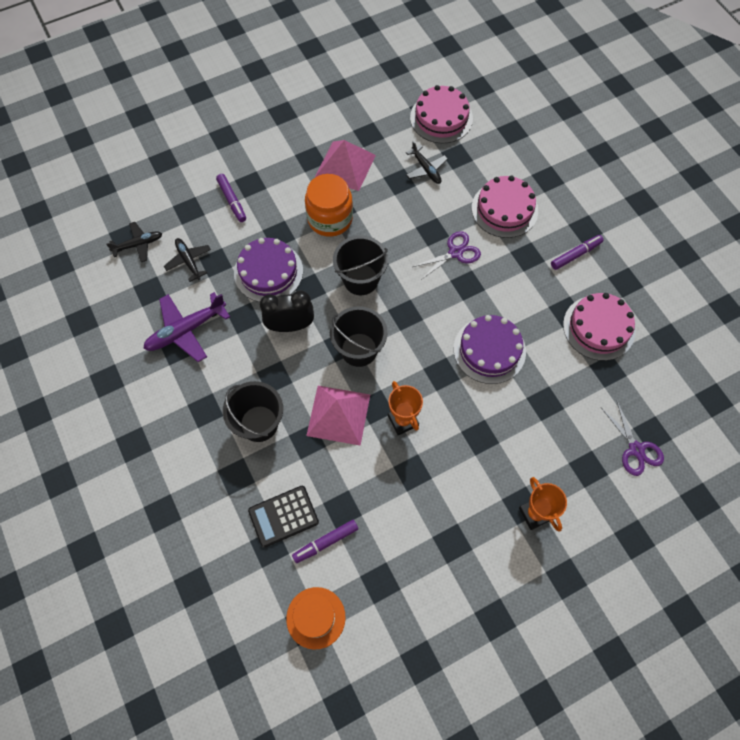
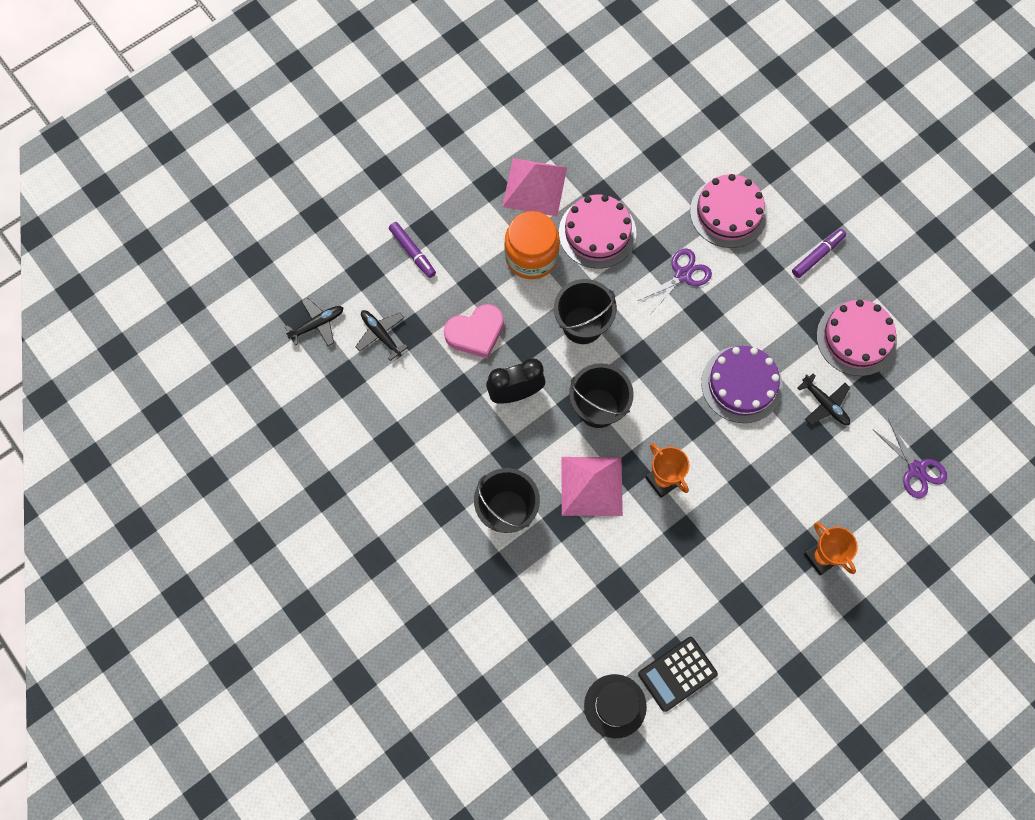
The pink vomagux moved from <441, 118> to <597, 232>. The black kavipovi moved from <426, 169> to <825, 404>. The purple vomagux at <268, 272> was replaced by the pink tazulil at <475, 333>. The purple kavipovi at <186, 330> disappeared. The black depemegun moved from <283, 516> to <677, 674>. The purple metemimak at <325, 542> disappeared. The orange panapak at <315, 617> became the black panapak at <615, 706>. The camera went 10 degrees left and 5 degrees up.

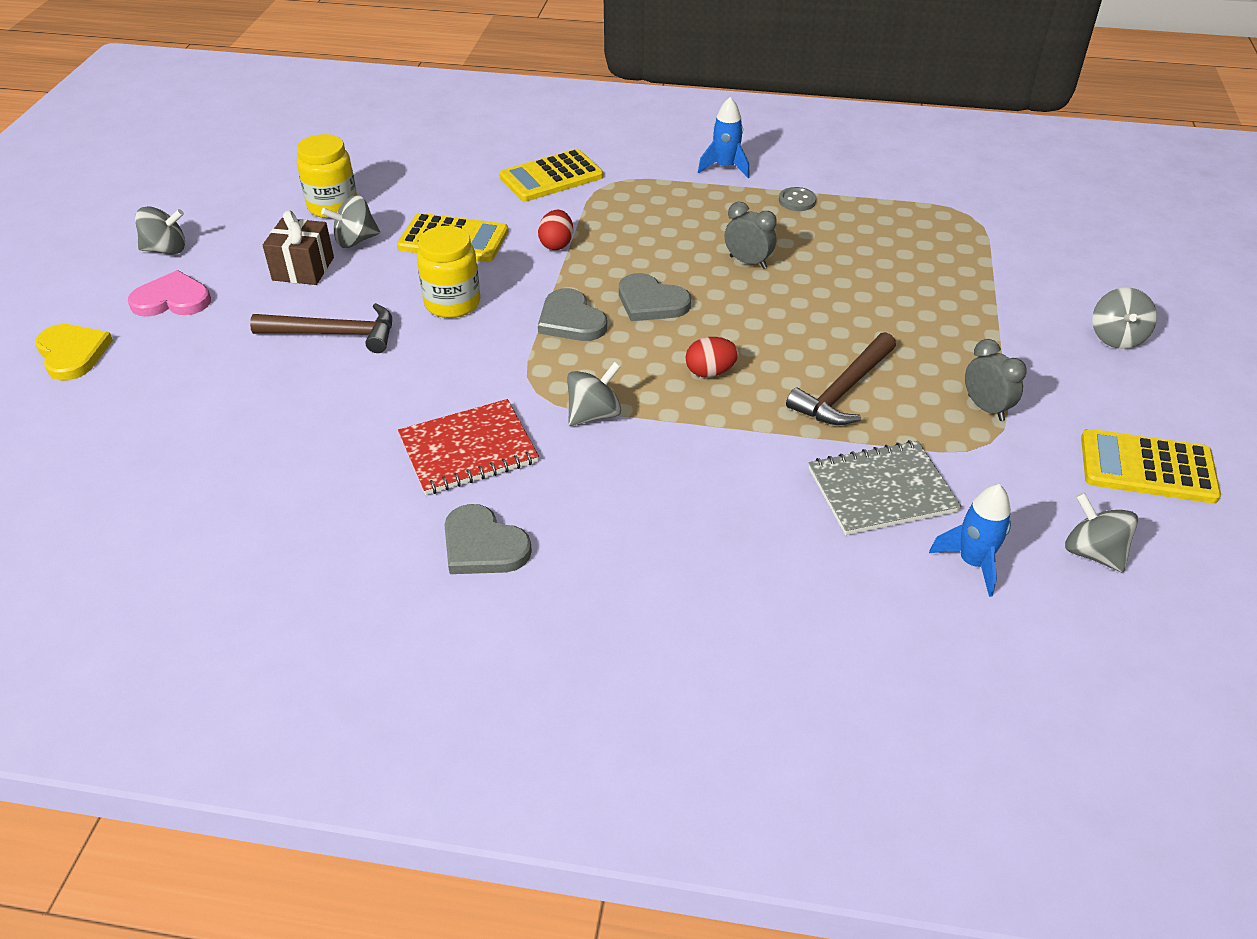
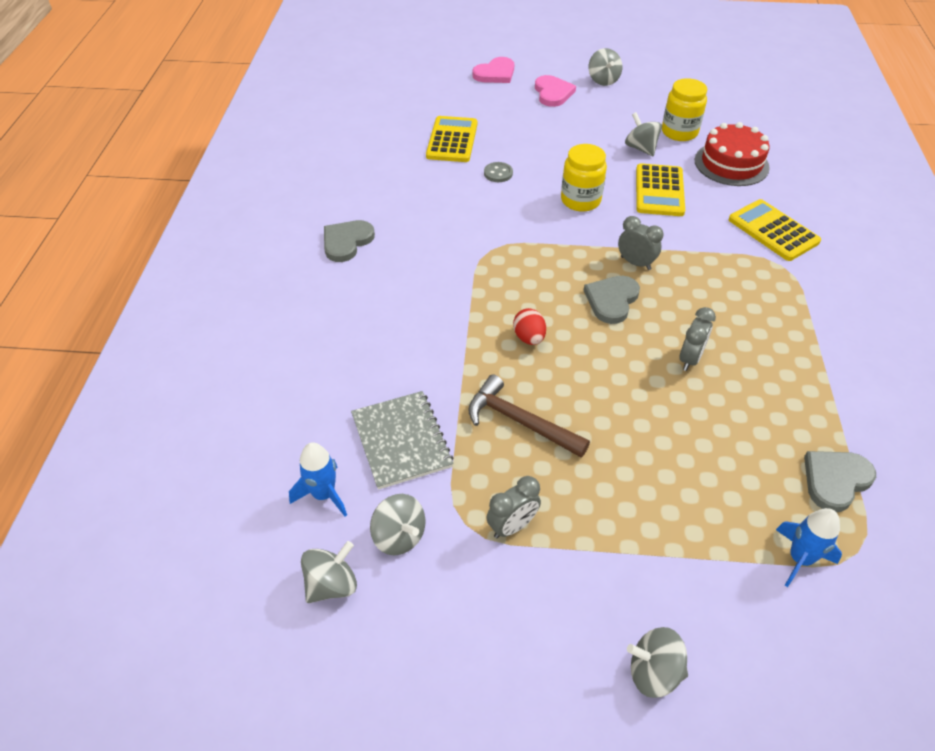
The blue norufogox moved from <725, 168> to <799, 559>. The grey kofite moved from <797, 201> to <498, 173>. The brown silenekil at <303, 269> disappeared. The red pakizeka at <556, 244> disappeared. The grey tazulil moved from <571, 320> to <835, 480>. The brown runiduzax at <334, 334> disappeared. The yellow tazulil at <72, 353> became the pink tazulil at <495, 73>. The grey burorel moved from <594, 414> to <399, 536>. The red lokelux at <468, 450> disappeared. The yellow depemegun moved from <1147, 467> to <452, 140>. The red vomagux at <731, 164> appeared. The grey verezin at <635, 263> appeared. The camera went 85 degrees right and 5 degrees up.

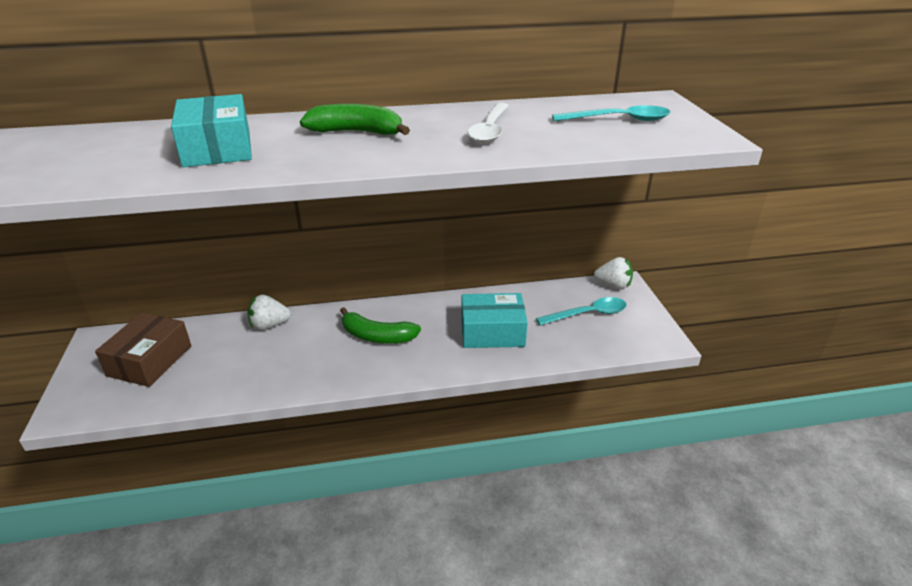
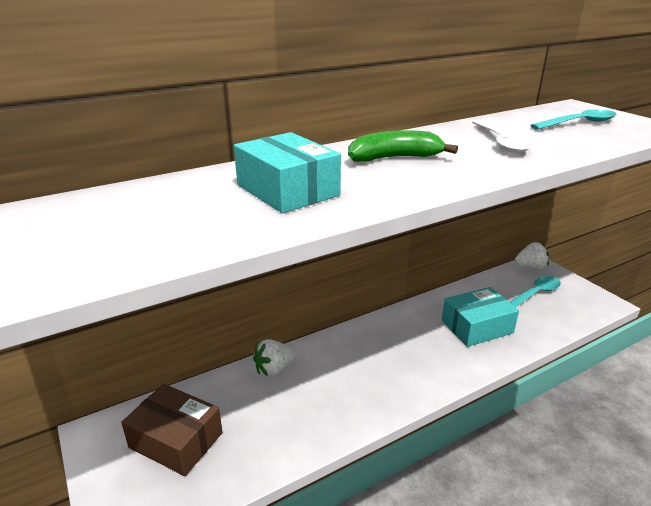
The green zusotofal at <377, 336> disappeared. The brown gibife at <150, 361> turned 60 degrees counterclockwise. The camera went 20 degrees left and 5 degrees down.

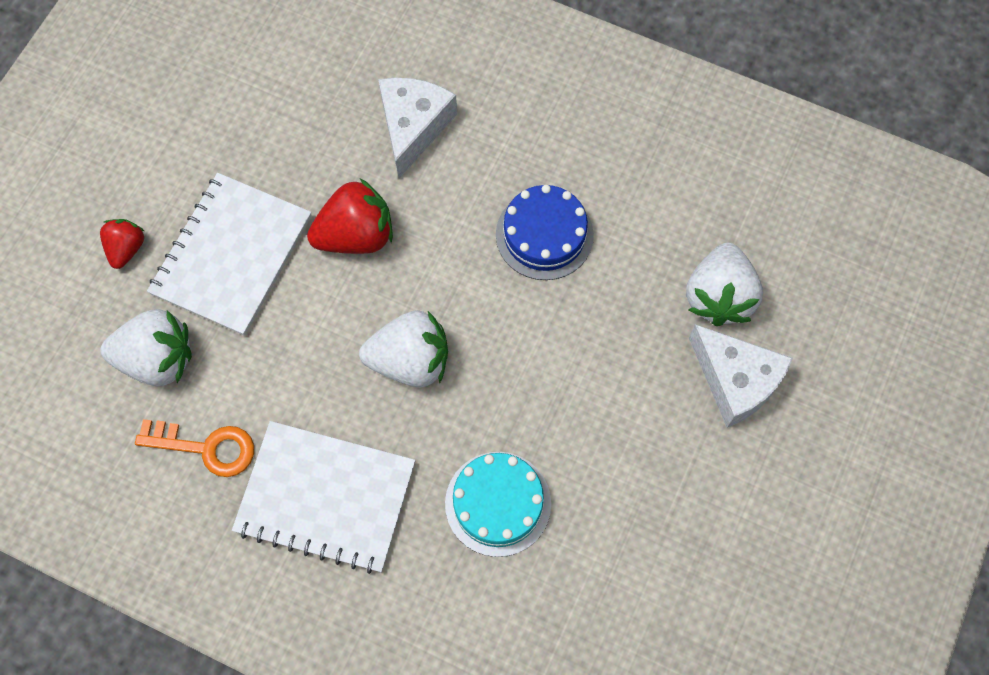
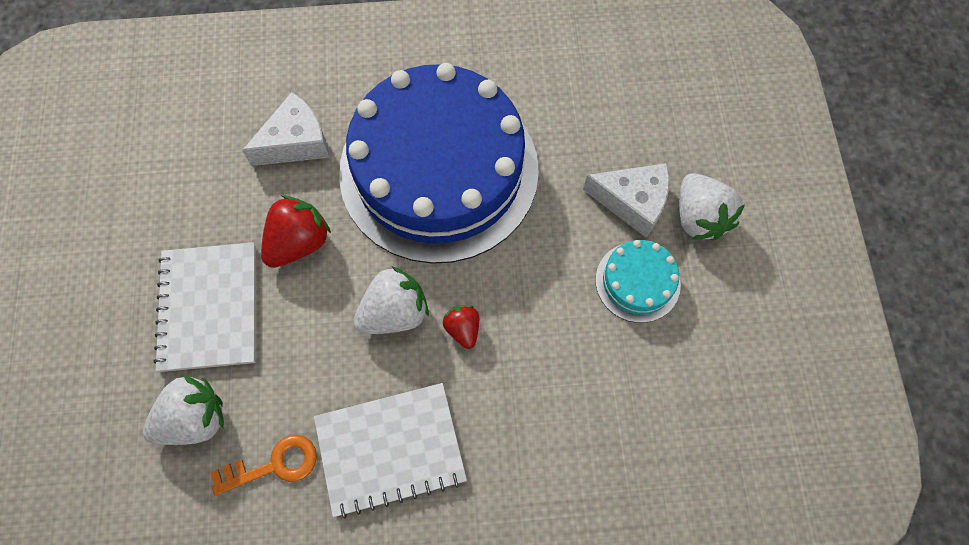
The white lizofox at <413, 127> turned 75 degrees clockwise. The blue vomagux at <544, 235> changed to 2.47 times the size. The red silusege moved from <126, 249> to <463, 329>. The white silusege moved from <718, 297> to <699, 217>. The turquoise vomagux moved from <498, 503> to <637, 282>. The camera went 30 degrees left and 0 degrees up.

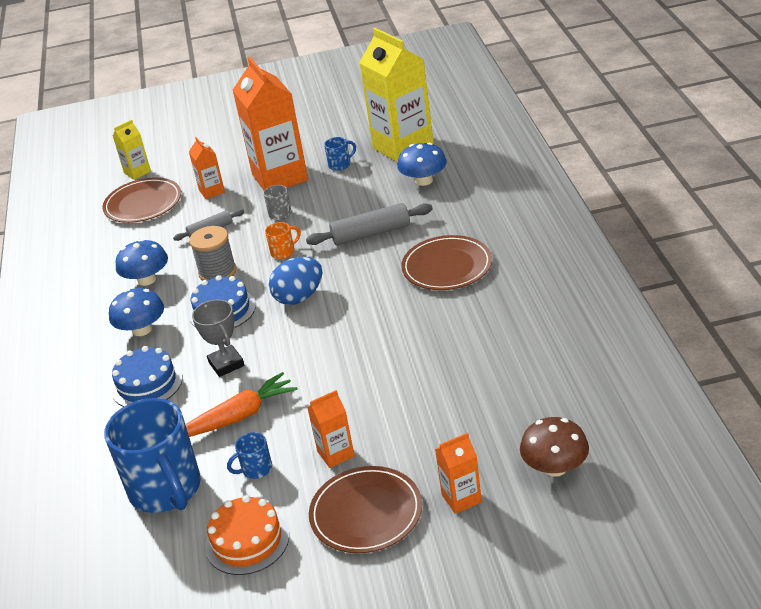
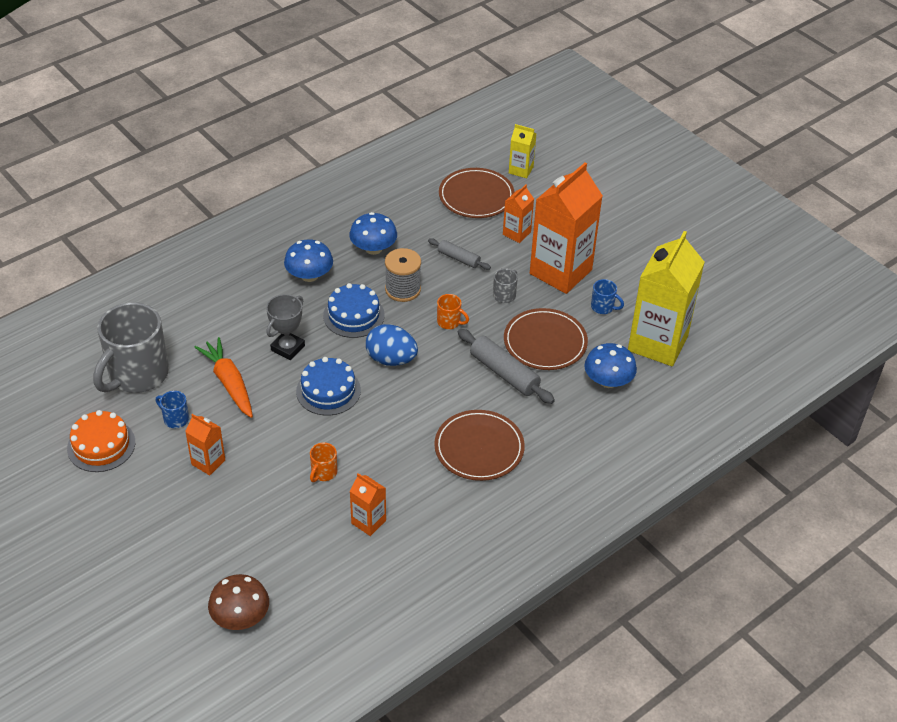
The blue vomagux moved from <147, 384> to <328, 390>. The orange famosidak at <238, 417> turned 150 degrees counterclockwise. The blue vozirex at <166, 490> became the grey vozirex at <137, 375>. The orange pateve moved from <461, 498> to <368, 522>. The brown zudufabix moved from <366, 513> to <545, 342>. The orange vozirex at <323, 473> appeared. The camera went 55 degrees right and 10 degrees up.

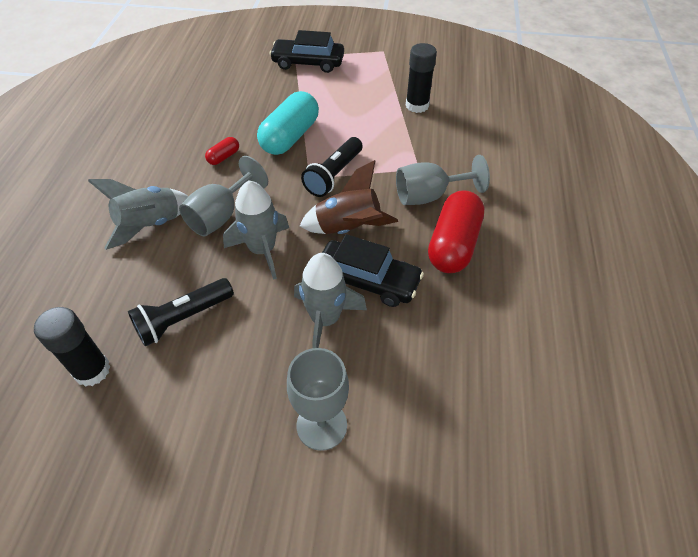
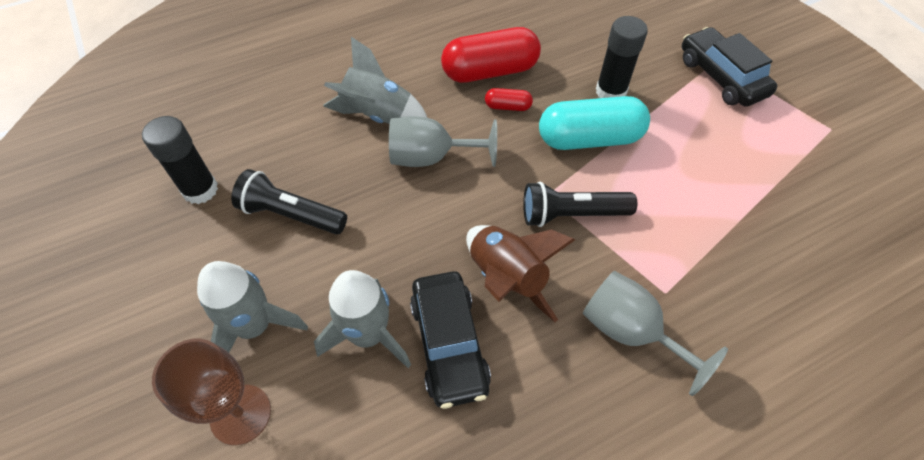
The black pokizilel moved from <417, 105> to <610, 91>. The grey norufogox moved from <262, 250> to <255, 327>. The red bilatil moved from <453, 244> to <490, 71>. The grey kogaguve at <321, 425> became the brown kogaguve at <240, 414>. The camera went 55 degrees right and 5 degrees up.

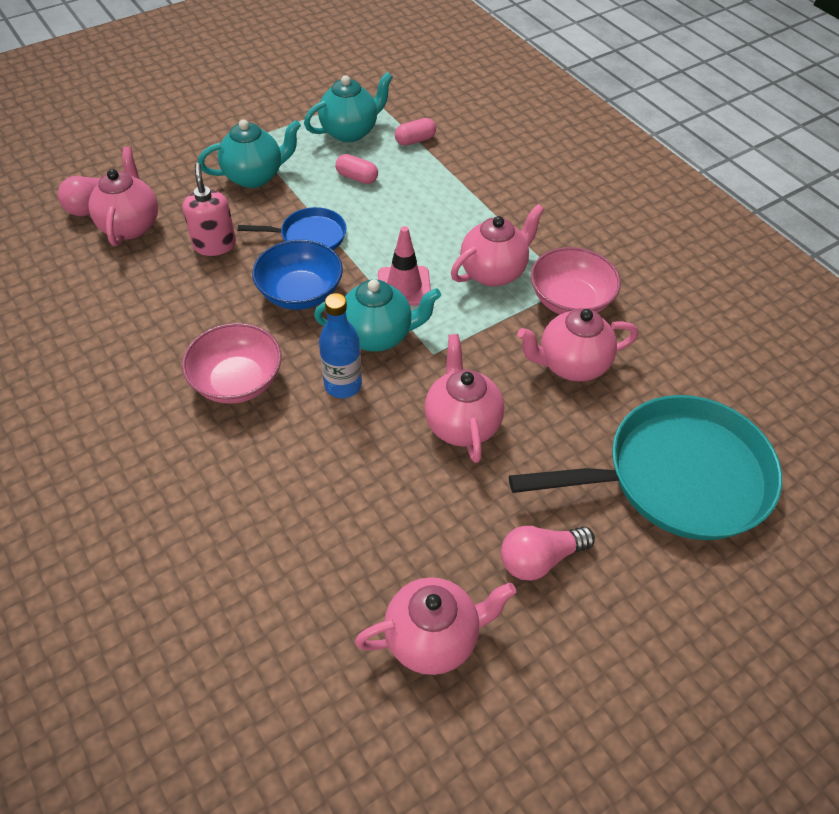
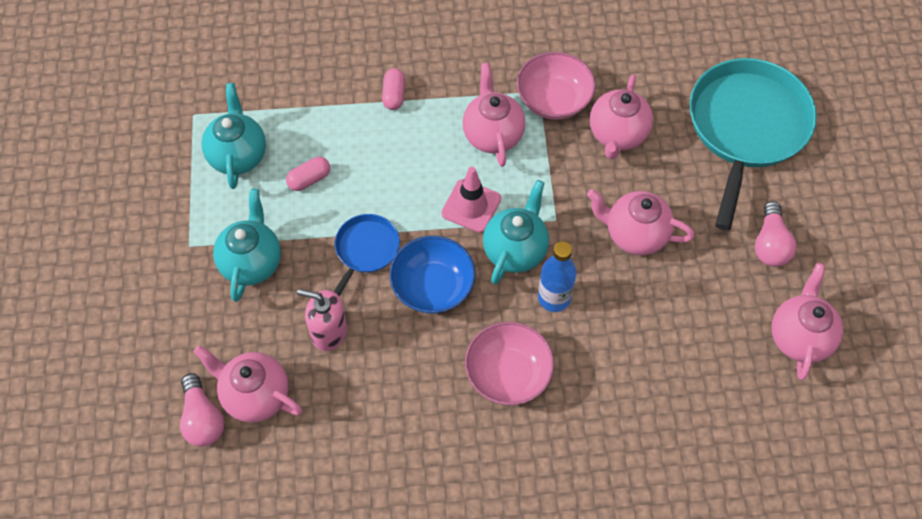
The pink bilatil moved from <415, 140> to <394, 95>. The camera went 60 degrees left and 10 degrees up.

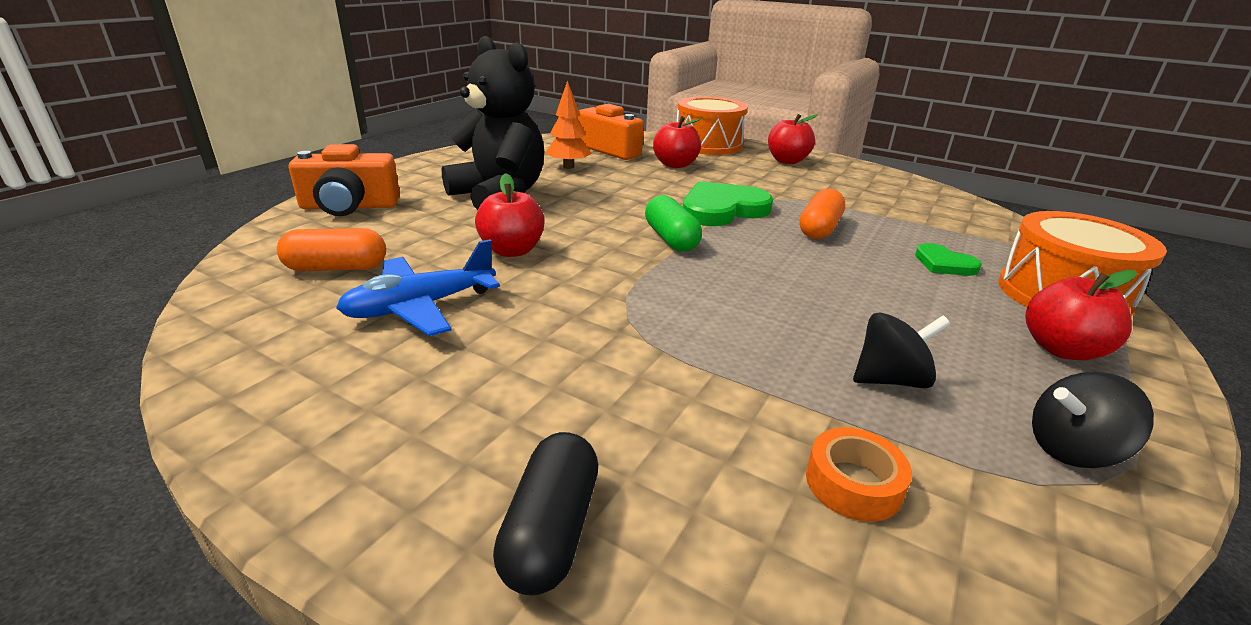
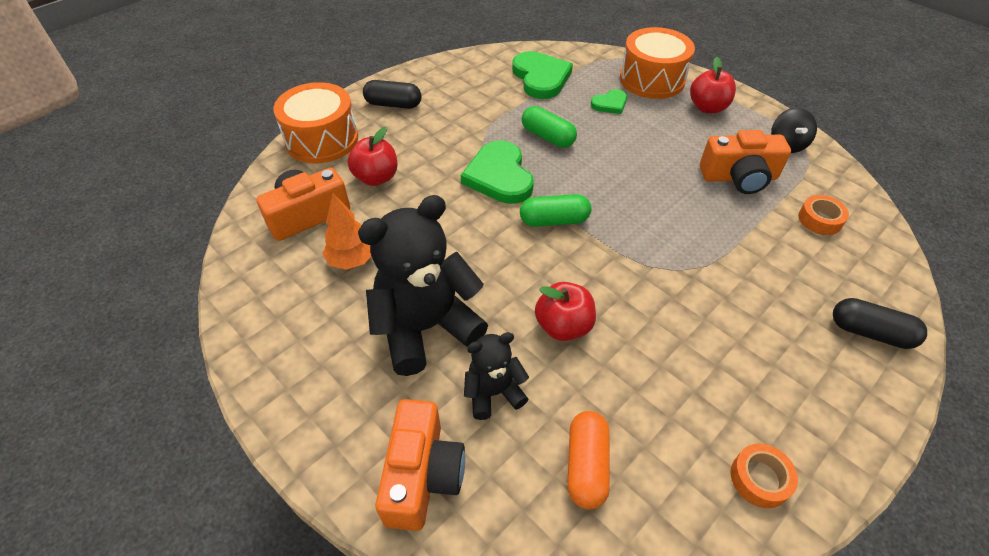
The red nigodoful at <787, 161> was replaced by the black bilatil at <393, 104>. The orange bilatil at <819, 229> became the green bilatil at <547, 137>. The blue kavipovi at <420, 307> disappeared. The black burorel at <890, 379> was replaced by the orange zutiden at <739, 177>. The green tazulil at <541, 78> appeared. The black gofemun at <493, 393> appeared. The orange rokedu at <759, 479> appeared. The camera went 75 degrees left and 20 degrees up.

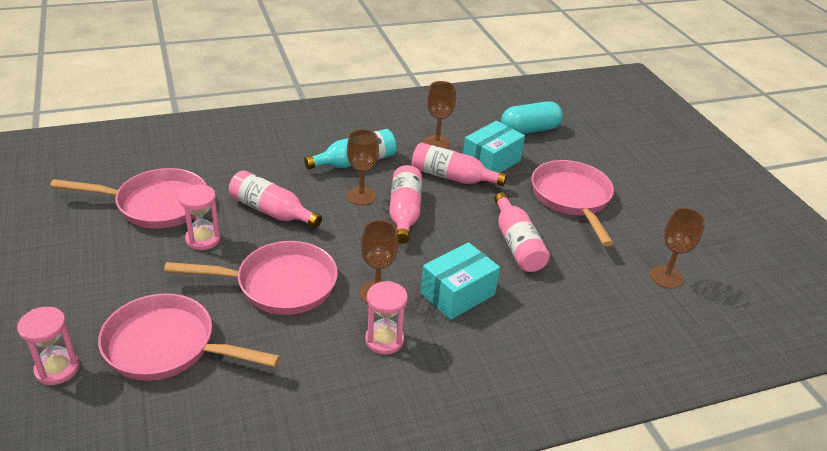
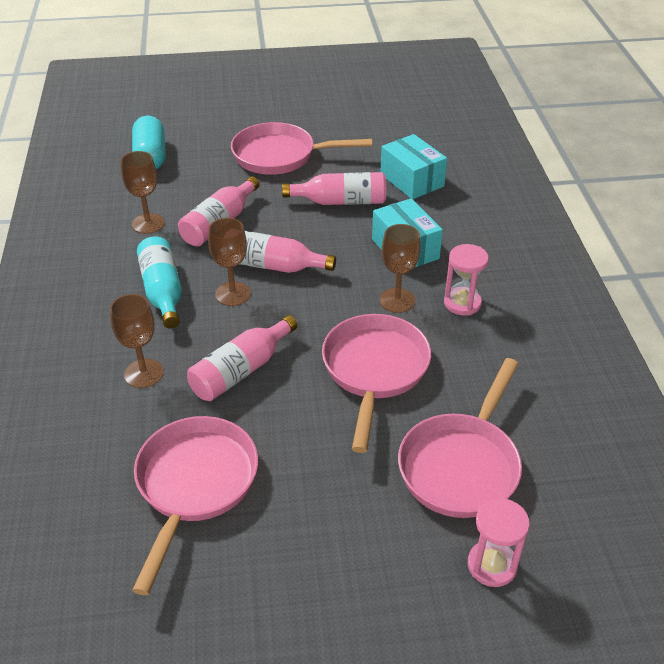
The turquoise gibife moved from <491, 162> to <412, 180>. The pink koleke at <203, 239> disappeared. The brown kogaguve moved from <666, 277> to <144, 373>. The camera went 75 degrees left and 5 degrees up.

